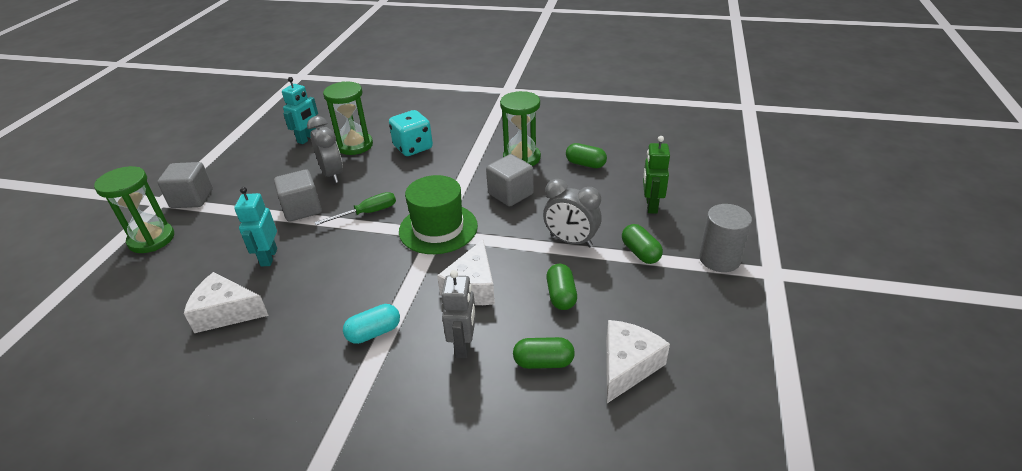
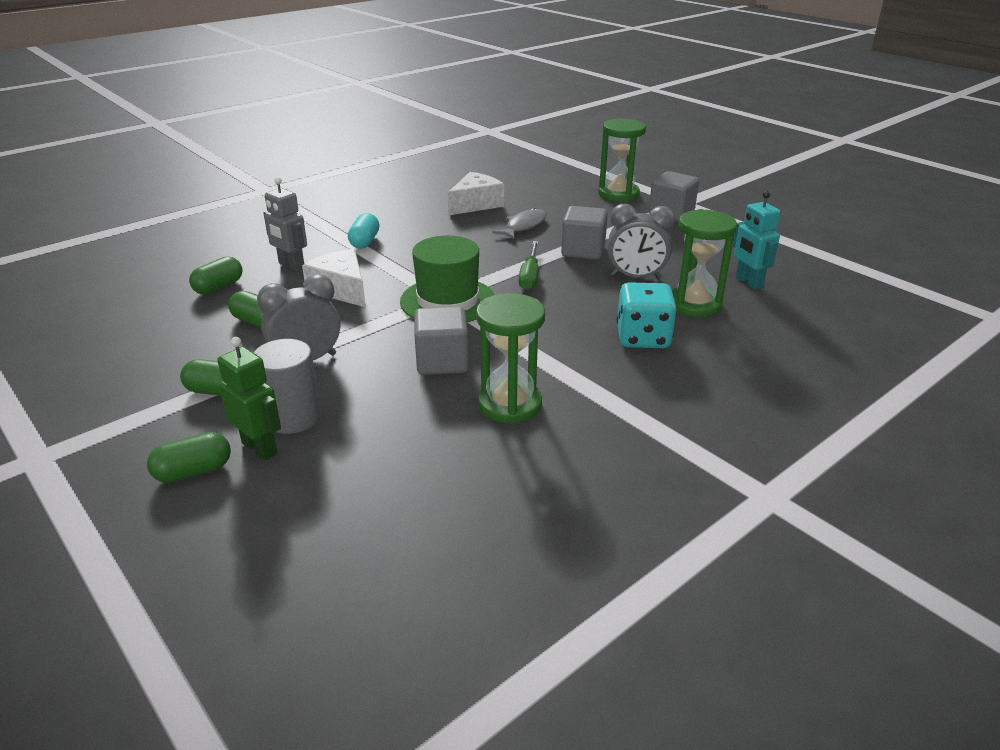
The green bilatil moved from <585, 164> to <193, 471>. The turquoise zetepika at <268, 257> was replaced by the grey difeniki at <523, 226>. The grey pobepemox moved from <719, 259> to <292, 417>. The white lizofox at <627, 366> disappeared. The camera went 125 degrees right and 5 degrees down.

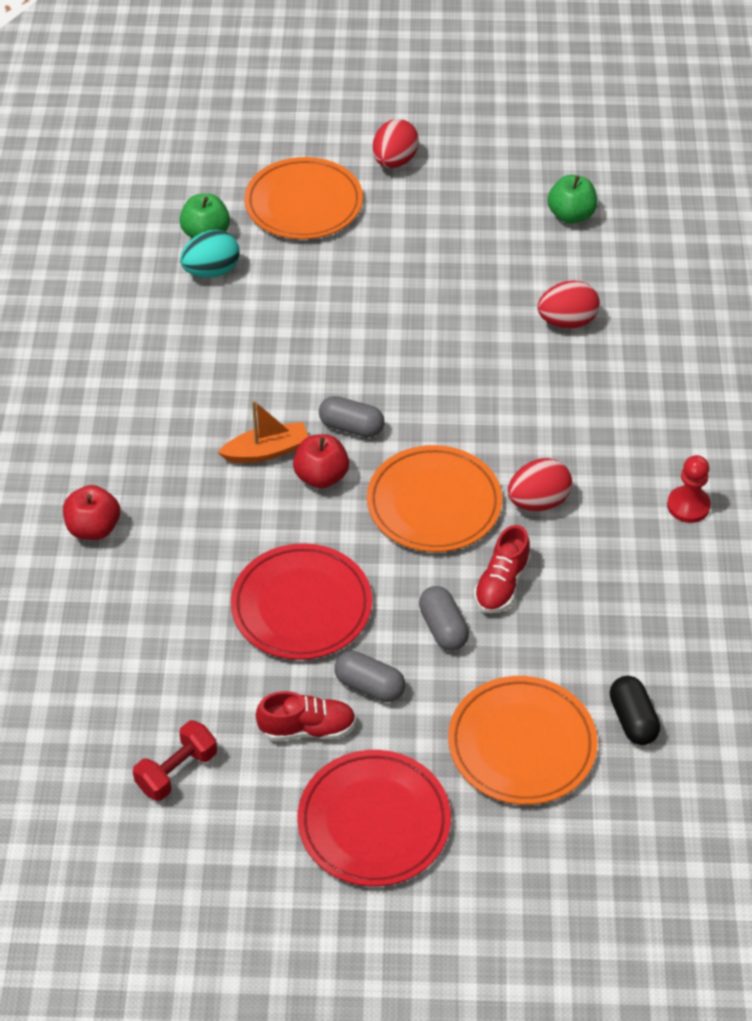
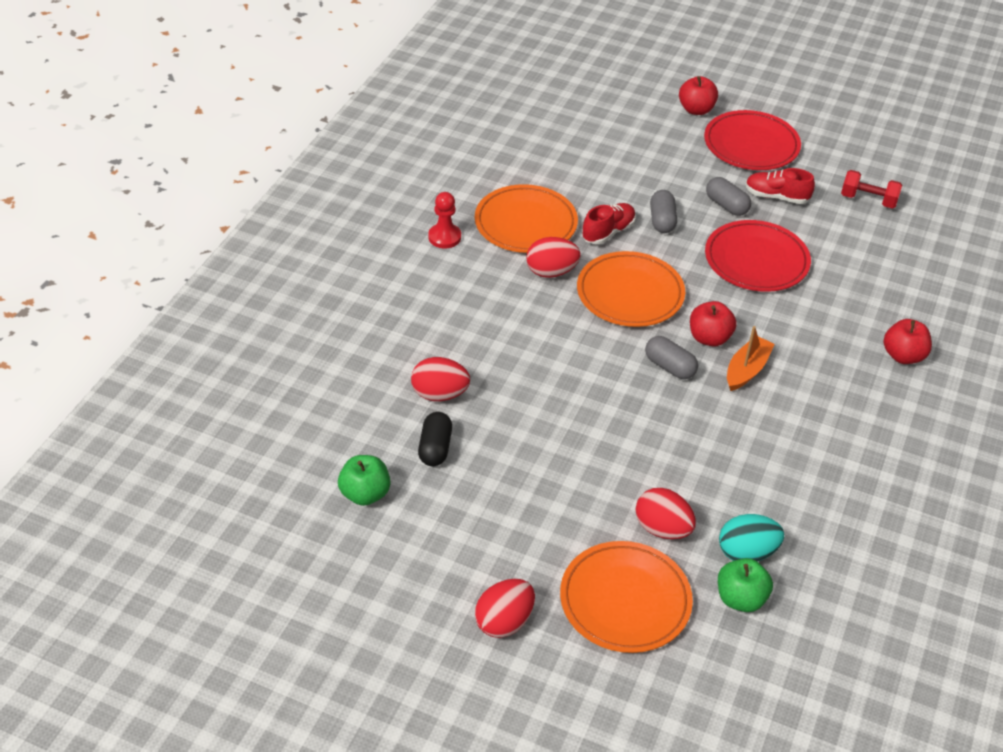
The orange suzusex at <267, 451> turned 120 degrees clockwise. The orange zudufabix moved from <522, 744> to <525, 223>. The black bilatil moved from <632, 719> to <435, 448>. The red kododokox at <177, 771> turned 45 degrees clockwise. The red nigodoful at <696, 110> appeared. The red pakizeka at <662, 529> appeared. The camera went 160 degrees left and 5 degrees down.

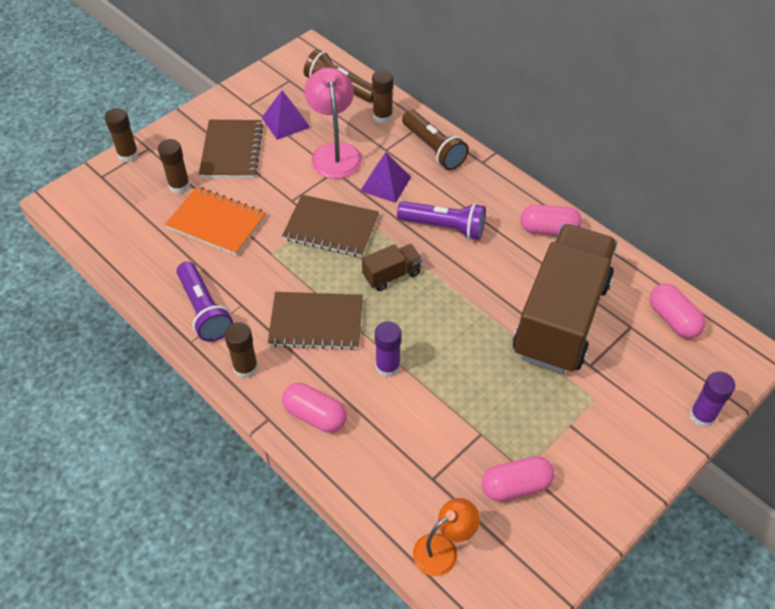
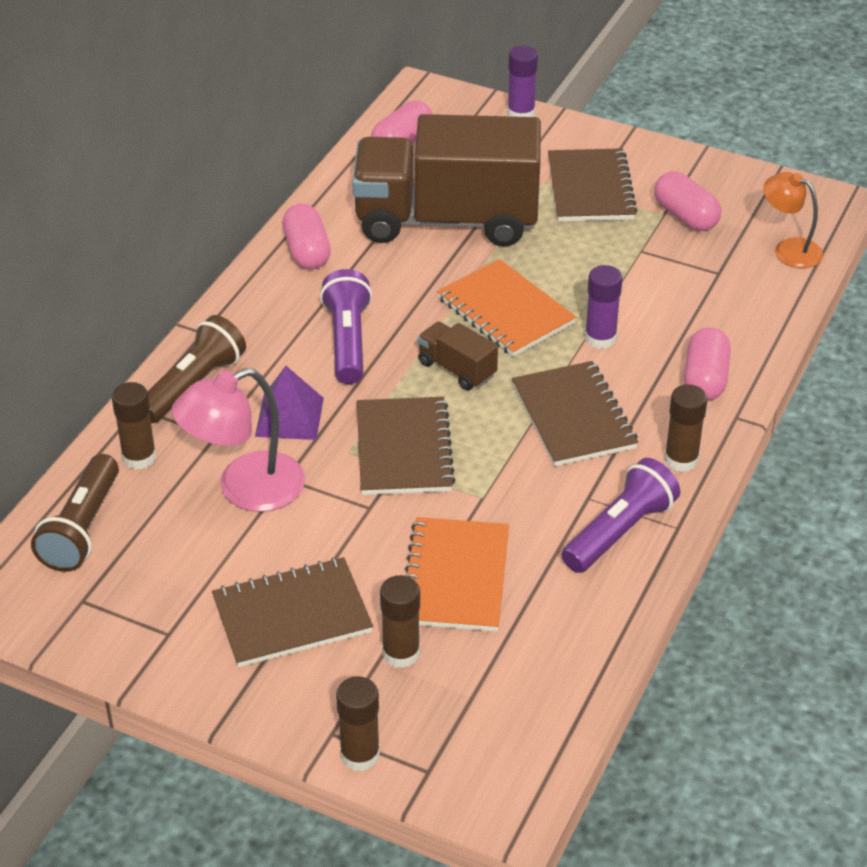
The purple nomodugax at <286, 122> disappeared. The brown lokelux at <590, 188> appeared. The orange lokelux at <505, 311> appeared. The camera went 110 degrees left and 10 degrees down.

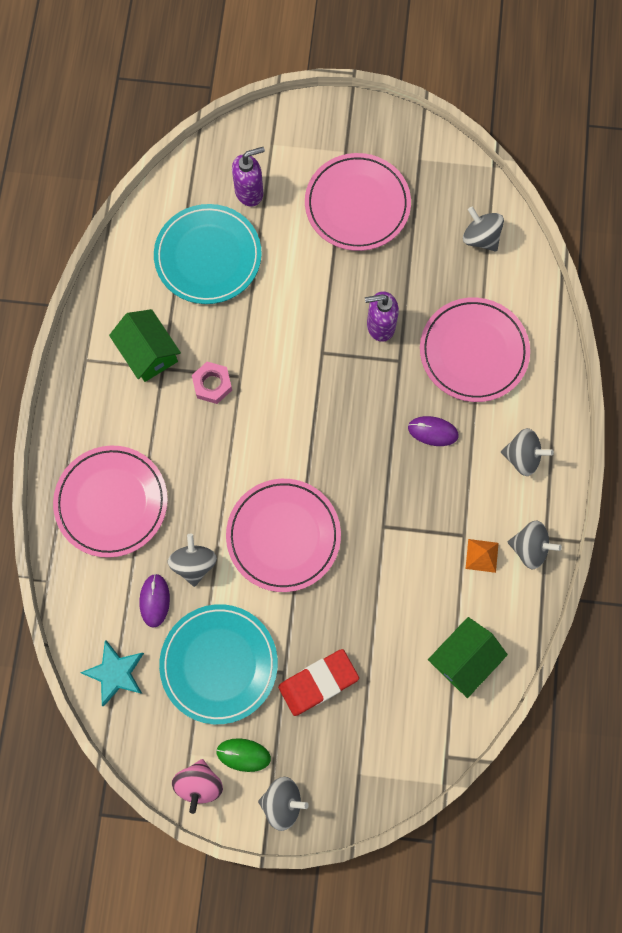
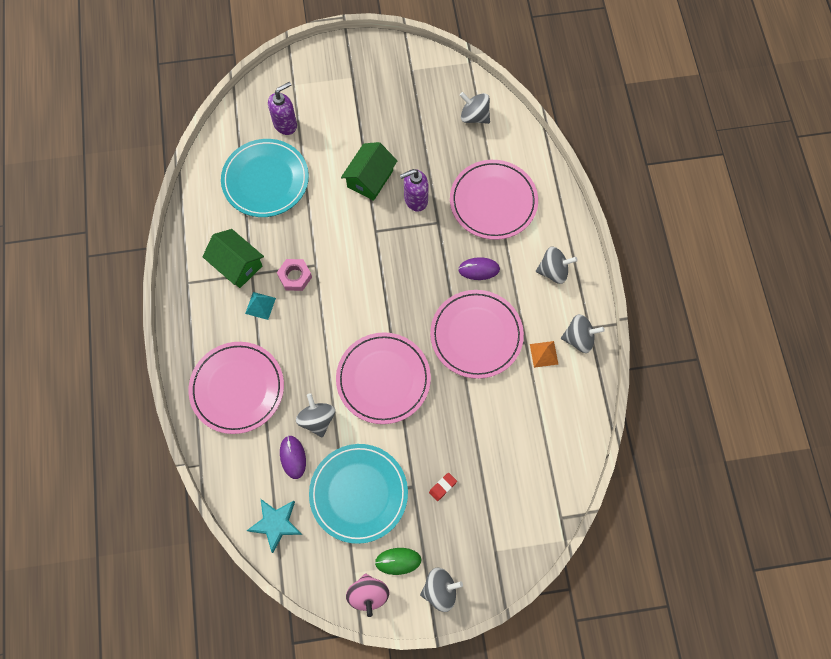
The pink zudufabix moved from <357, 205> to <476, 335>. The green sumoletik moved from <464, 659> to <370, 178>. The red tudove at <318, 682> changed to 0.45 times the size. The turquoise nomodugax at <260, 305> appeared. The camera went 15 degrees left and 5 degrees down.

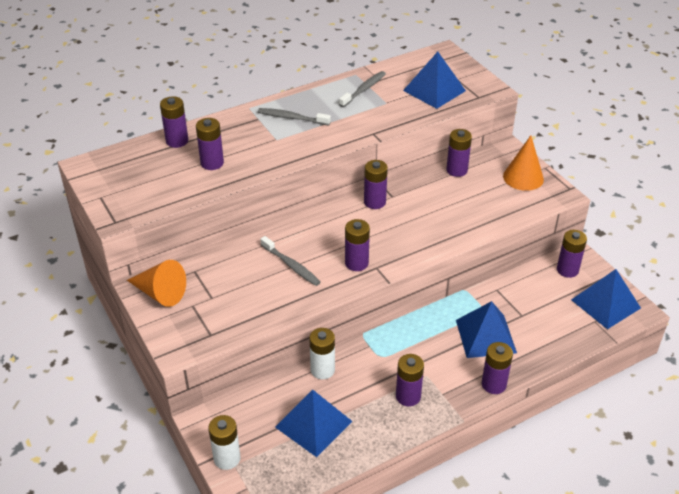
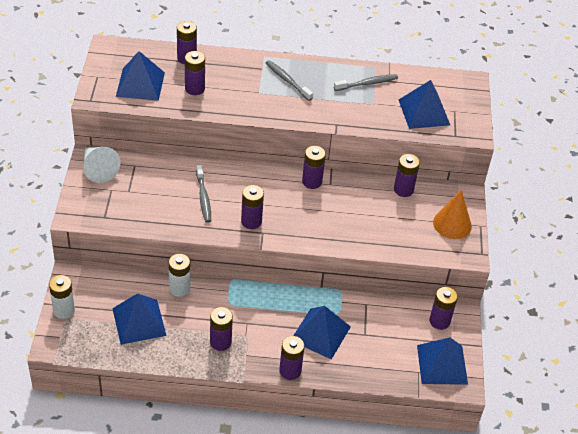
The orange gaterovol at <160, 293> became the white gaterovol at <98, 169>. The blue nomodugax at <140, 84> appeared. The camera went 30 degrees right and 5 degrees up.

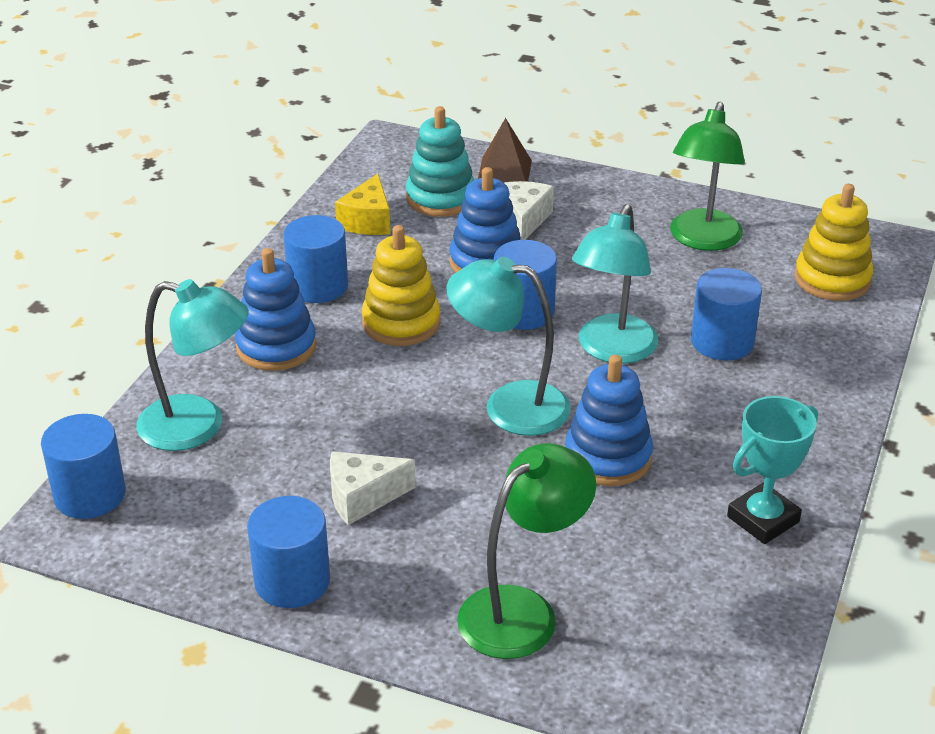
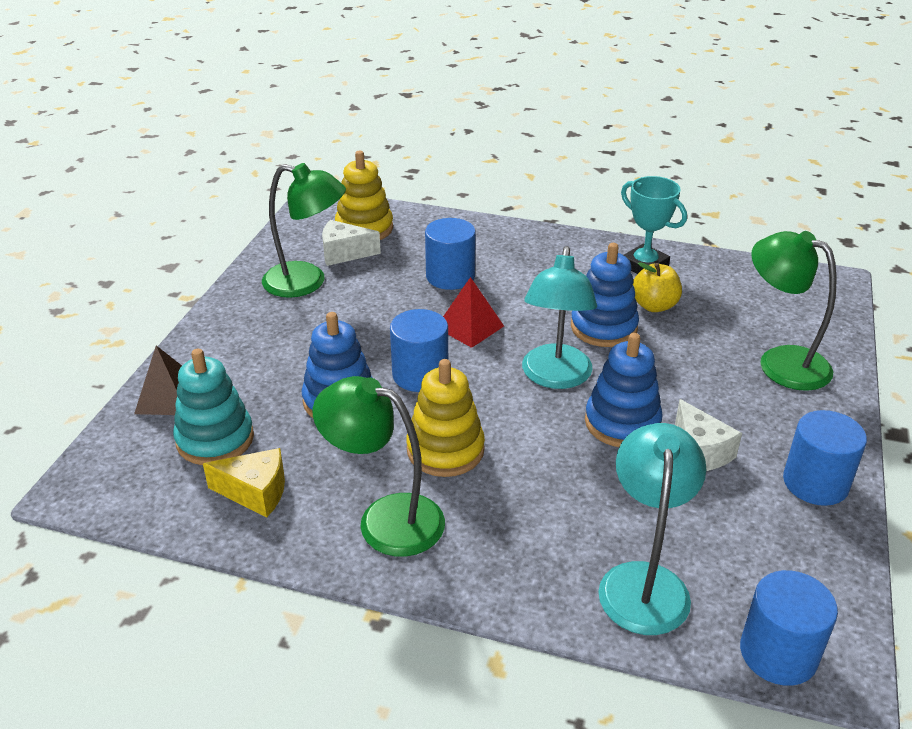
The white lizofox moved from <524, 220> to <344, 253>. The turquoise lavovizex at <612, 350> was replaced by the red nomodugax at <469, 326>. The blue pobepemox at <318, 286> was replaced by the green lavovizex at <385, 519>. The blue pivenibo moved from <276, 347> to <622, 423>. The yellow nigodoful at <654, 306> appeared. The camera went 95 degrees left and 0 degrees up.

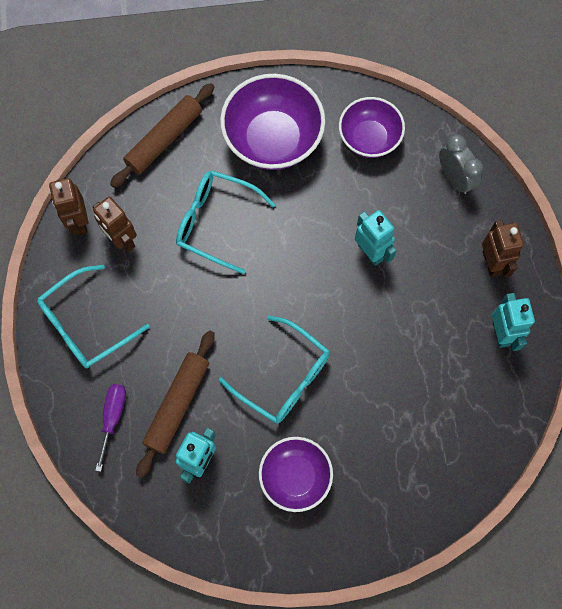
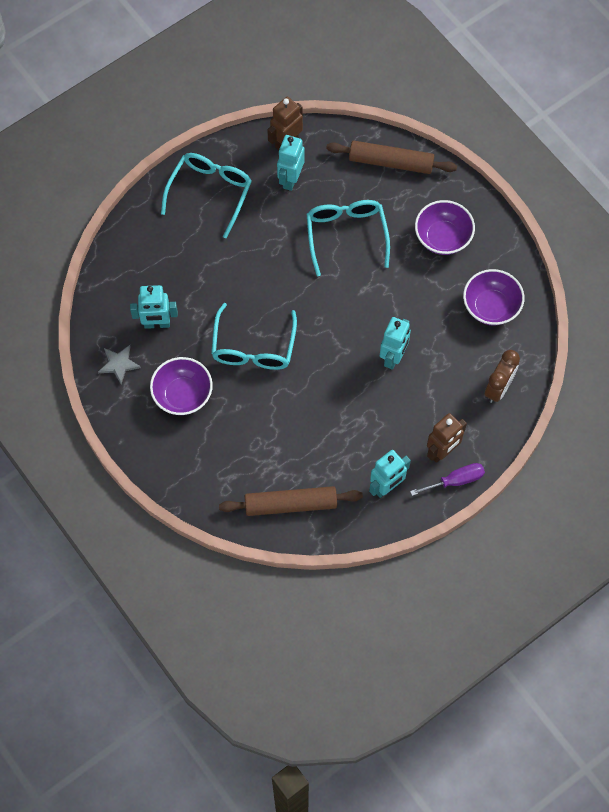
The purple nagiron at <273, 139> changed to 0.64 times the size. The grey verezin at <454, 178> became the brown verezin at <498, 388>. The brown zetepika at <122, 240> became the turquoise zetepika at <290, 179>. The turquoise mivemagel at <85, 325> turned 90 degrees clockwise. The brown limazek moved from <177, 404> to <290, 504>. The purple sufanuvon moved from <113, 417> to <456, 480>. The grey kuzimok at <119, 364> appeared. The camera went 60 degrees right and 5 degrees down.

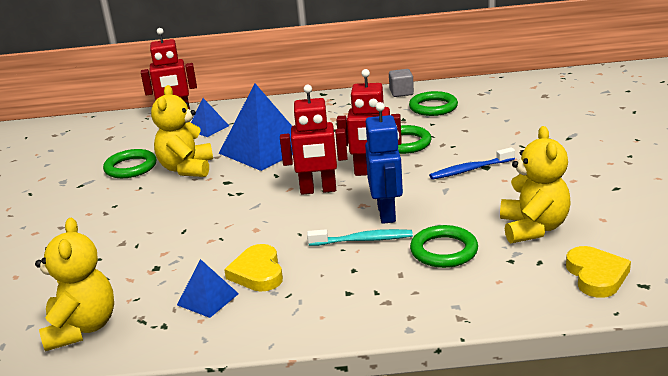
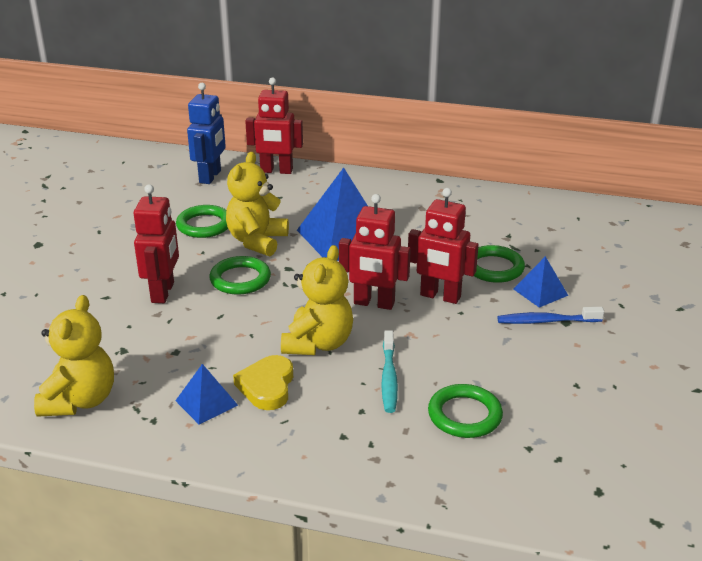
The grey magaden at <401, 92> disappeared. The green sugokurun moved from <433, 107> to <240, 279>. The blue nomodugax moved from <208, 128> to <540, 292>. The blue zetepika moved from <387, 213> to <210, 177>. The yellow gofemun moved from <533, 228> to <318, 343>. The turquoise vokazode at <363, 240> turned 75 degrees clockwise. The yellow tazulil at <596, 275> disappeared. The red zetepika at <163, 292> appeared. The camera went 15 degrees right and 5 degrees up.

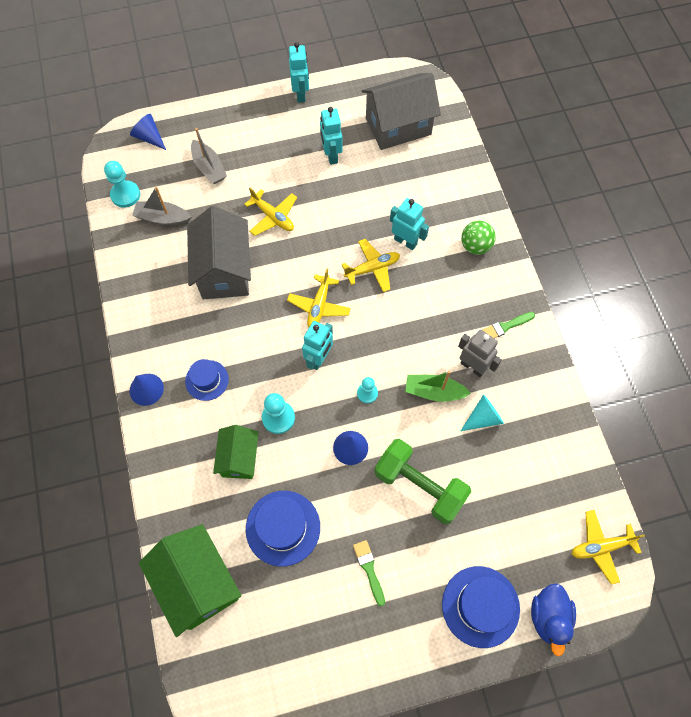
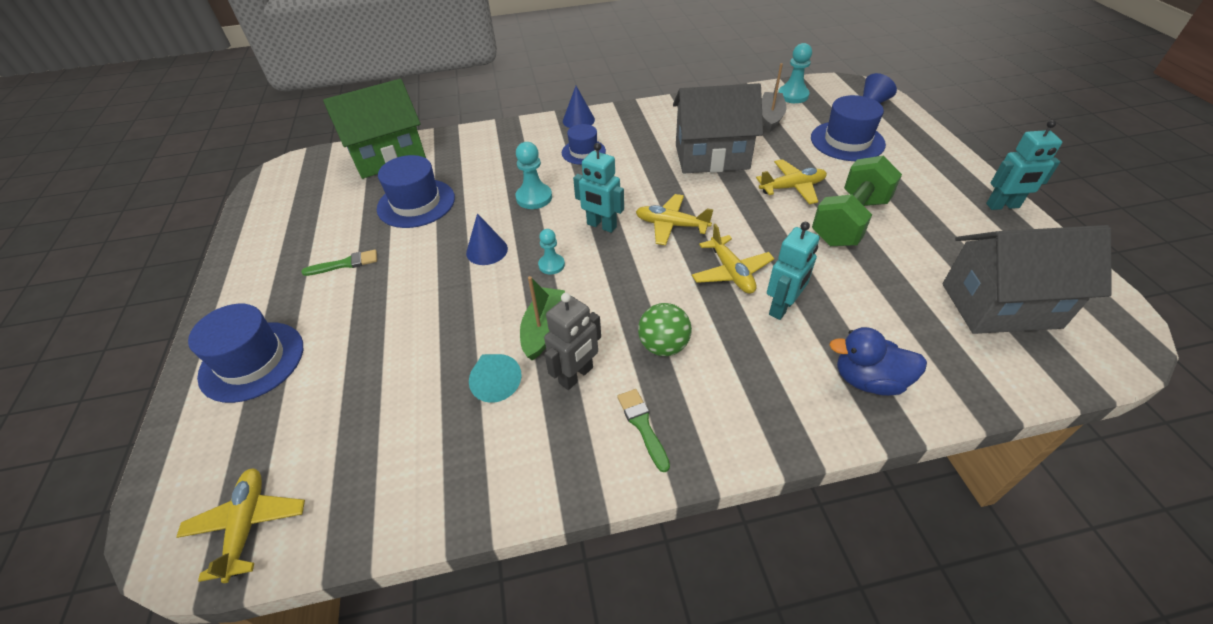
The grey sumoletik at <398, 126> turned 75 degrees counterclockwise. The turquoise zetepika at <331, 155> disappeared. The grey suzusex at <209, 167> was replaced by the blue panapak at <847, 141>. The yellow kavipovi at <273, 217> turned 150 degrees counterclockwise. The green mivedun moved from <475, 246> to <663, 346>. The green sumoletik at <239, 458> disappeared. The green kododokox moved from <419, 486> to <849, 221>. The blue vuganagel moved from <548, 617> to <868, 380>. The camera went 95 degrees right and 20 degrees down.

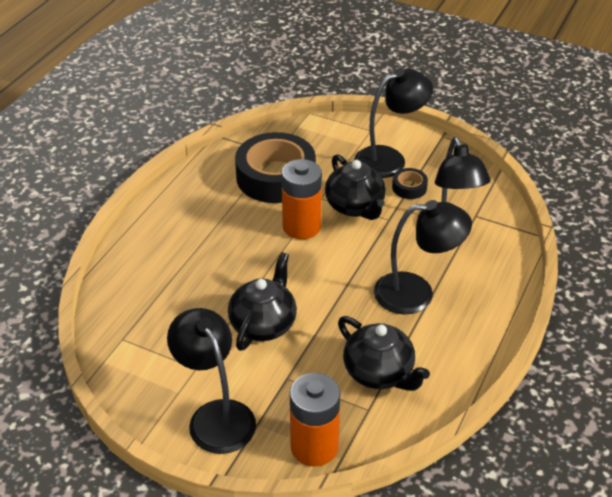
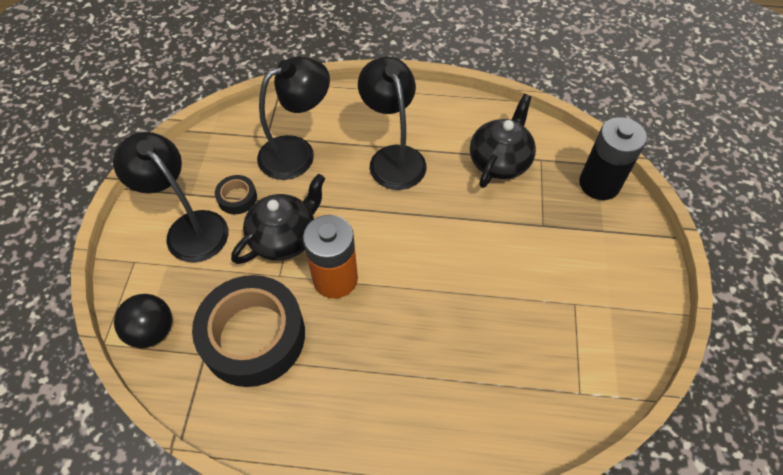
The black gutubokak at <263, 324> disappeared. The black lavovizex at <216, 415> disappeared. The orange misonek at <314, 447> became the black misonek at <599, 184>. The black mivedun at <152, 331> appeared. The camera went 110 degrees left and 15 degrees up.

